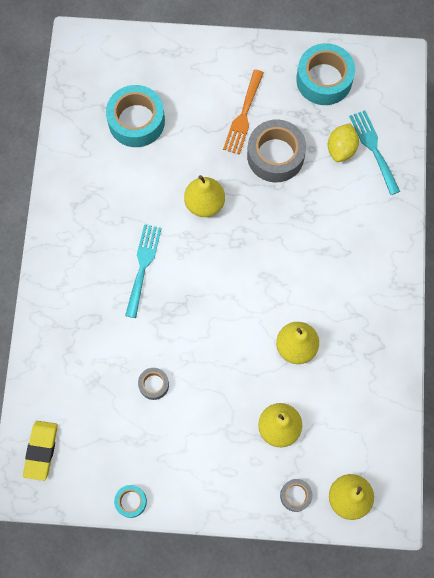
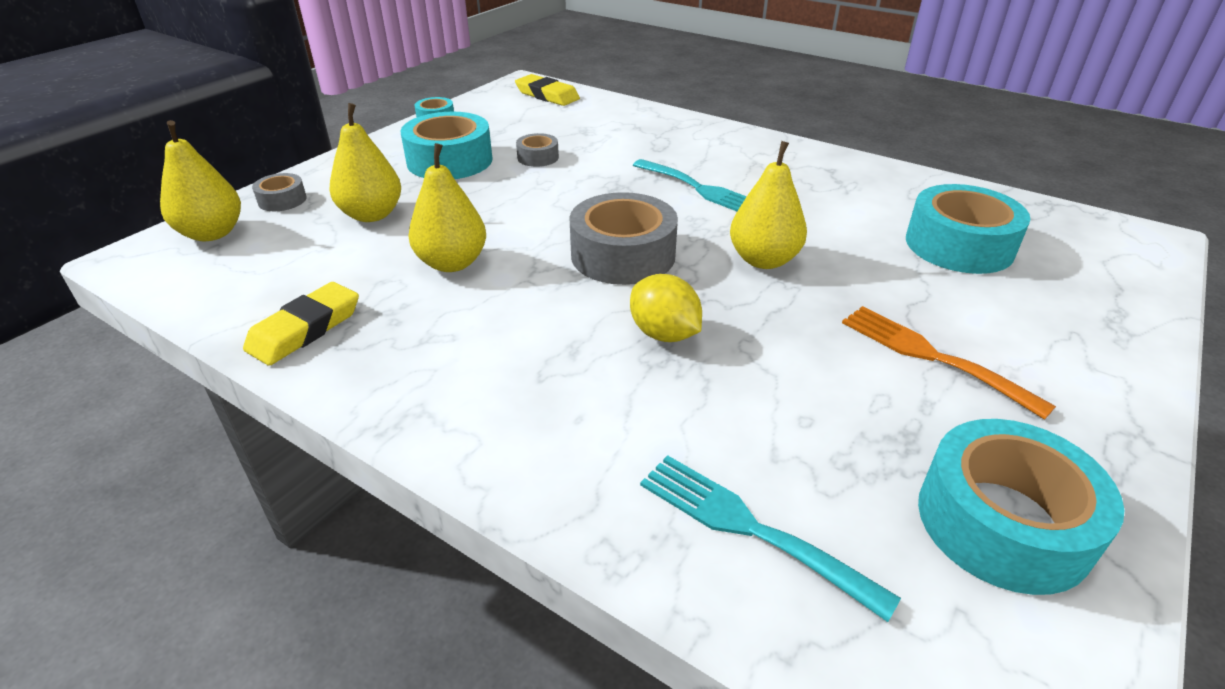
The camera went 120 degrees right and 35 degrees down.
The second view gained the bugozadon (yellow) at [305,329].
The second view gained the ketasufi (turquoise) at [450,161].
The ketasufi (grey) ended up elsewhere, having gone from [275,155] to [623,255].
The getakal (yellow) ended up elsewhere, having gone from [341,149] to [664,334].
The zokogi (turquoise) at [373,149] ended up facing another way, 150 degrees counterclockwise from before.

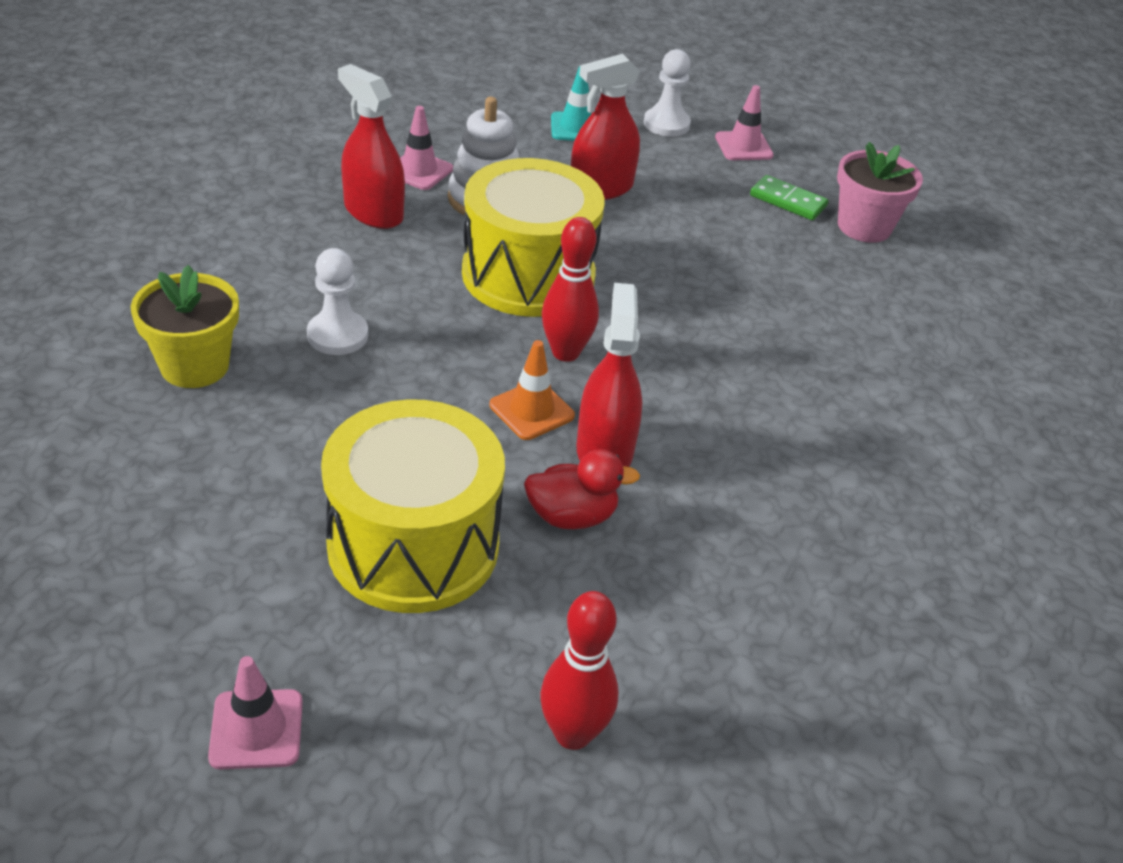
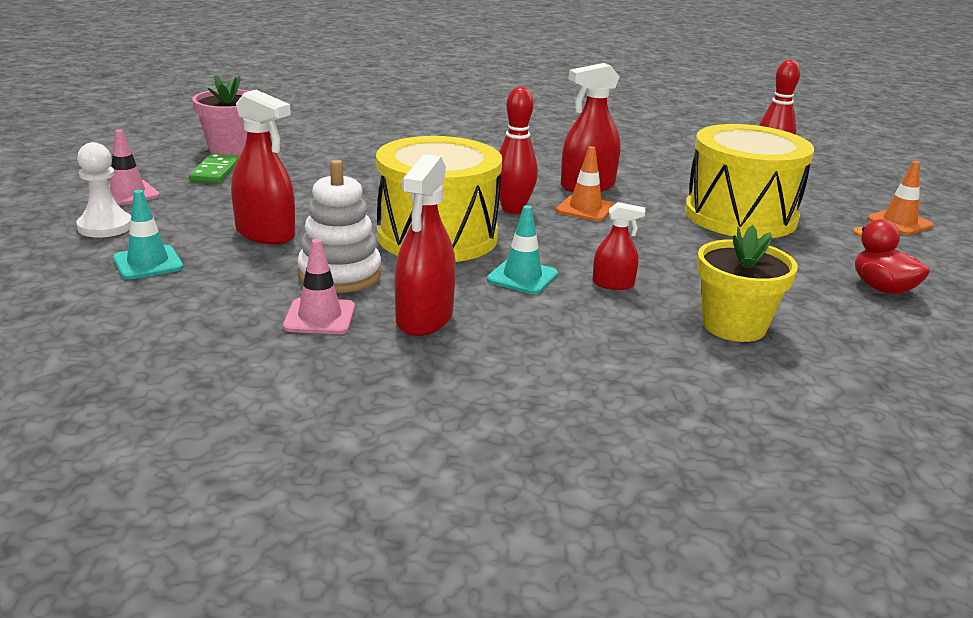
The camera went 115 degrees left and 15 degrees down.
The second view gained the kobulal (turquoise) at [522,277].
Where the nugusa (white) stood at [337,335], the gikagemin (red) came to stand at [613,284].
The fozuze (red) ended up elsewhere, having gone from [572,516] to [882,288].
What was the kobulal (pink) at [256,729] turned into the kobulal (orange) at [899,222].

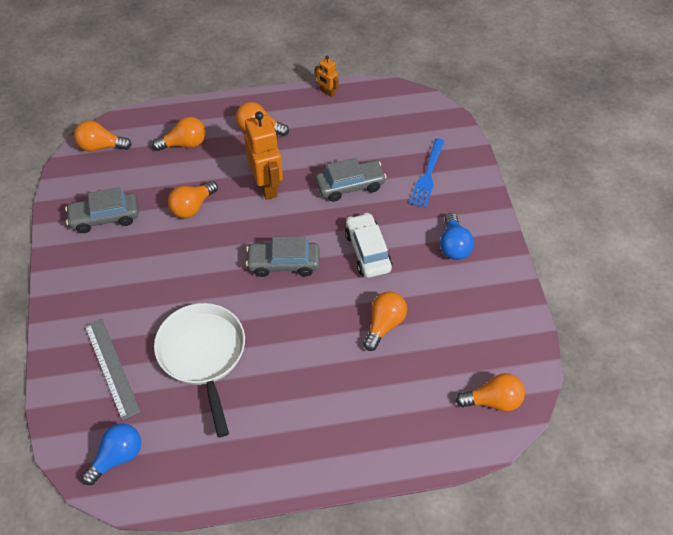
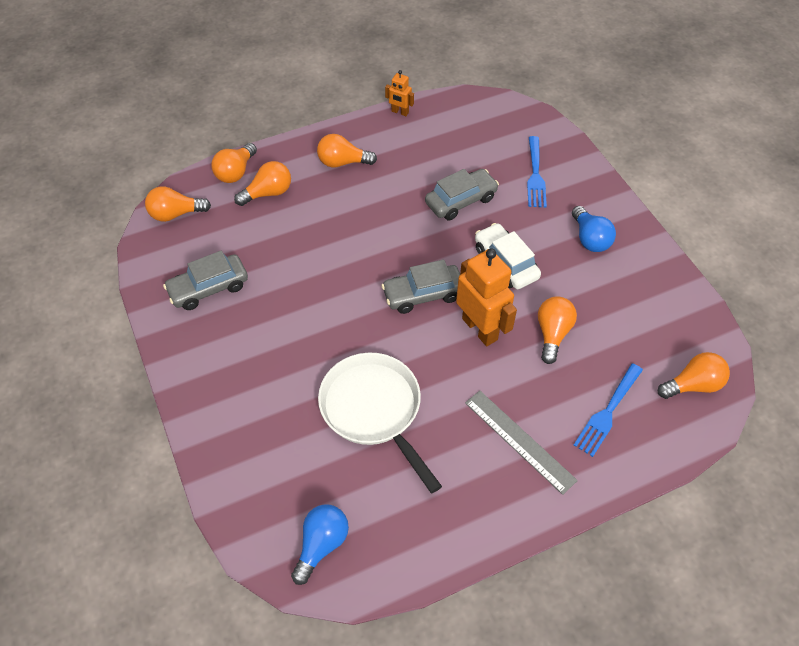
The camera went 15 degrees left and 0 degrees up.
The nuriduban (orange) ended up elsewhere, having gone from [192,207] to [236,172].
The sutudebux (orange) ended up elsewhere, having gone from [267,186] to [480,329].
The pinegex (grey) ended up elsewhere, having gone from [112,367] to [519,440].
The second view gained the zokogi (blue) at [607,412].

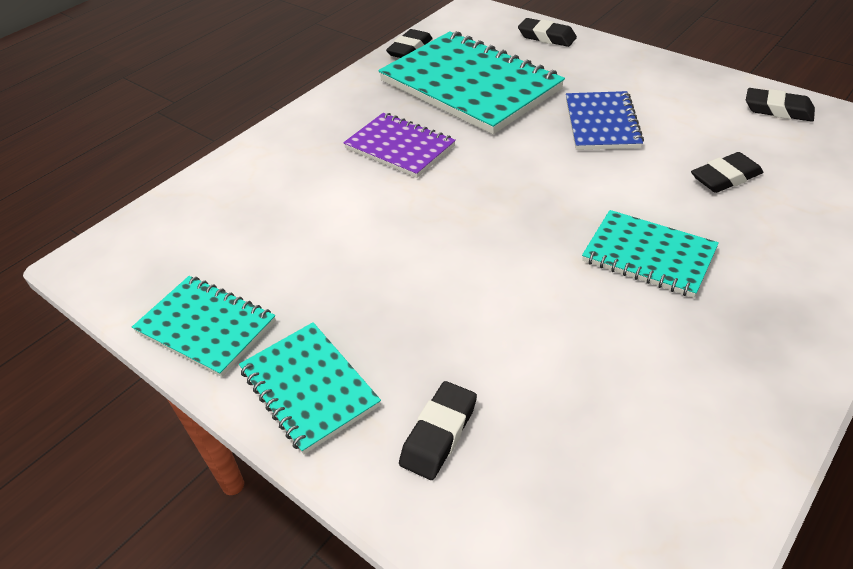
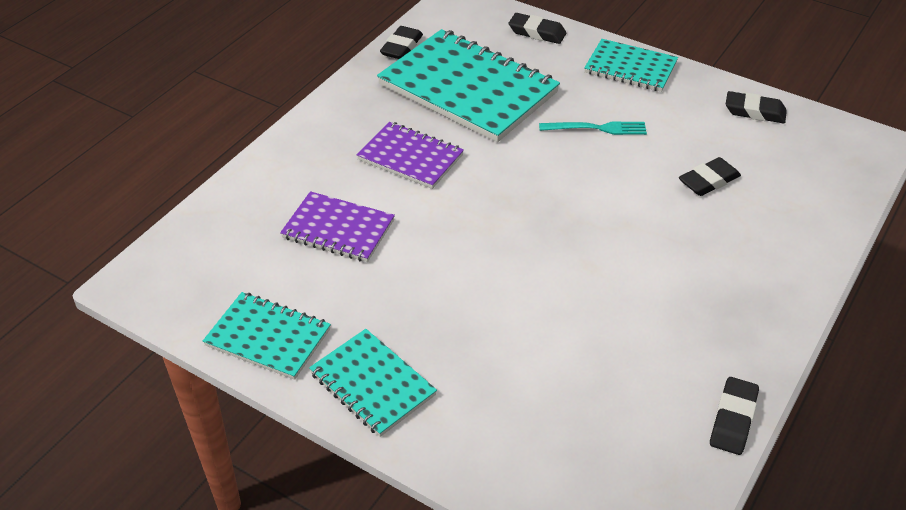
The camera went 10 degrees left and 0 degrees up.
The second view gained the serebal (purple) at [338,229].
Where the serebal (blue) stood at [601,123], the zokogi (turquoise) came to stand at [597,128].
The serebal (turquoise) ended up elsewhere, having gone from [648,255] to [630,68].
The bugozadon (black) ended up elsewhere, having gone from [439,434] to [733,419].

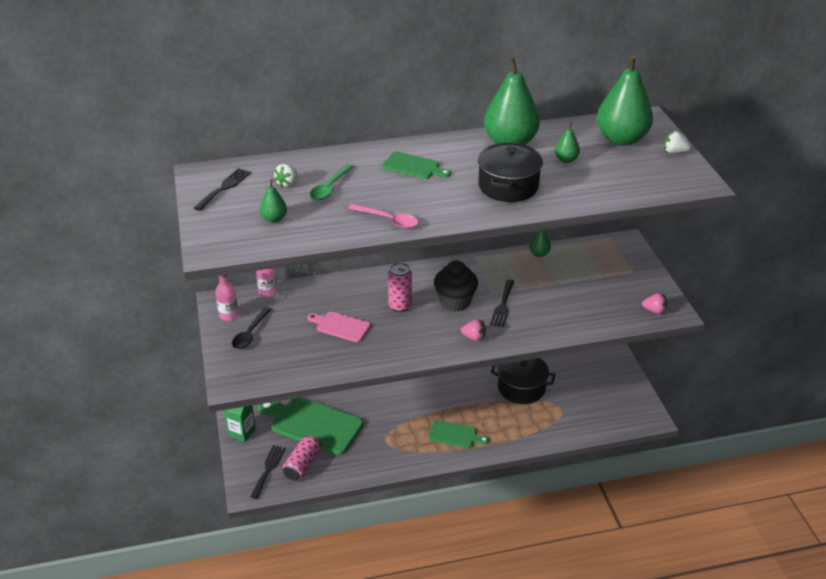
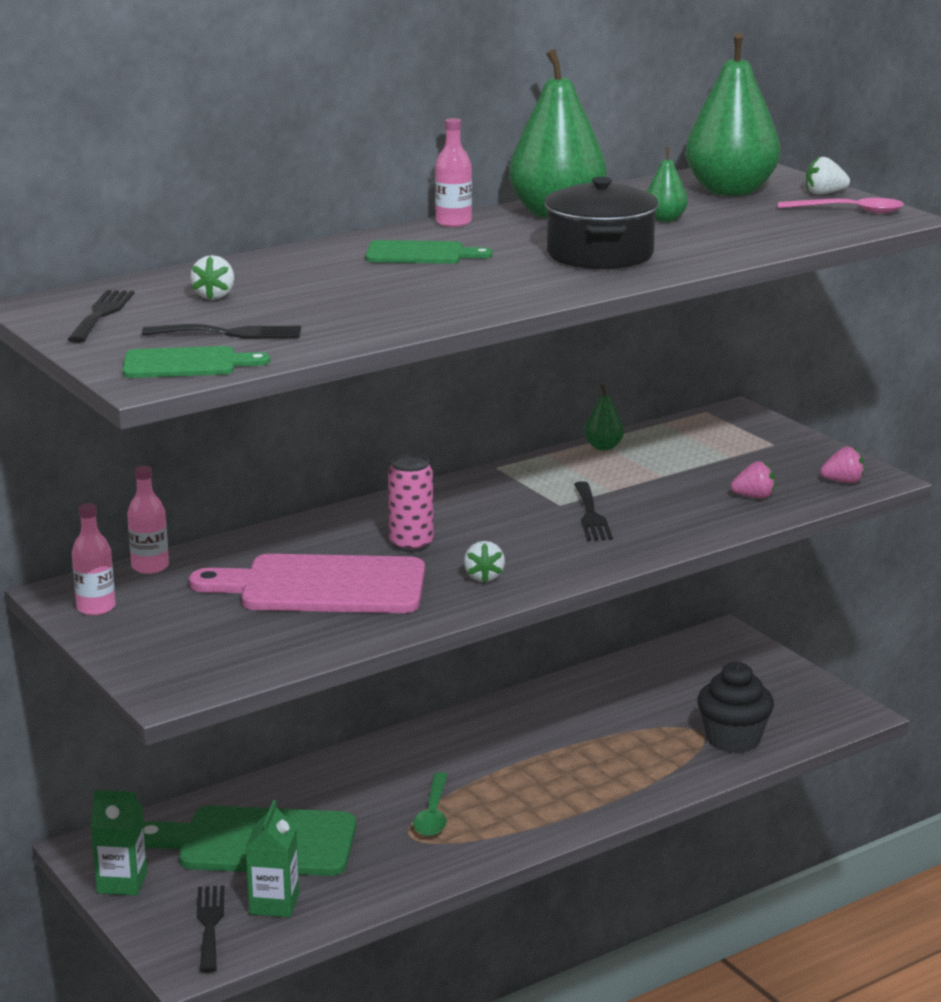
The camera went 20 degrees left and 15 degrees down.
The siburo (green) ended up elsewhere, having gone from [455,435] to [186,364].
Where the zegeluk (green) stood at [274,218], the zokogi (black) came to stand at [230,333].
The size of the siburo (pink) at [341,326] changed by a factor of 1.87.
Where the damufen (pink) stood at [302,465], the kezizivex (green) came to stand at [274,904].
The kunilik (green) ended up elsewhere, having gone from [329,188] to [433,814].
The second view gained the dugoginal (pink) at [453,222].
The second view gained the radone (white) at [484,577].
The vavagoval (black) ended up elsewhere, having gone from [455,301] to [733,739].
The radone (pink) ended up elsewhere, having gone from [474,337] to [754,497].
The kunilik (pink) ended up elsewhere, having gone from [388,220] to [850,211].
The second view lost the kunilik (black) at [250,334].
The second view lost the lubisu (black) at [521,388].

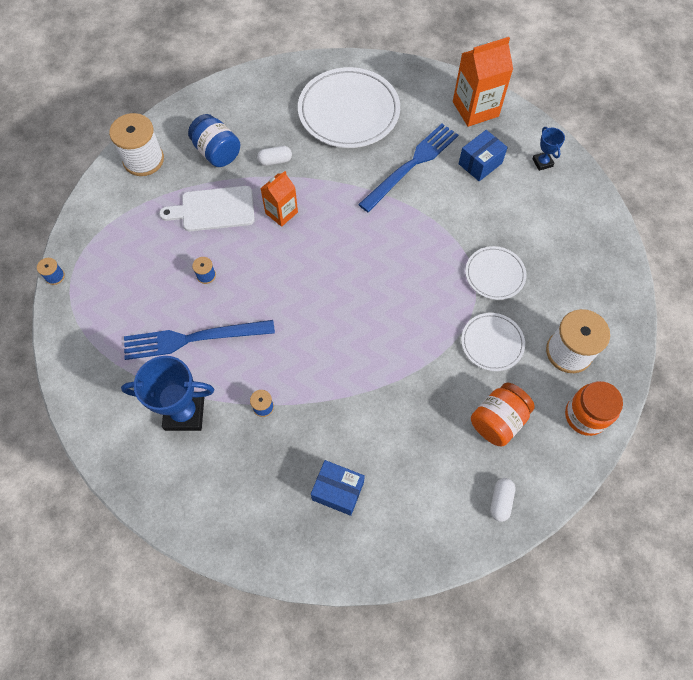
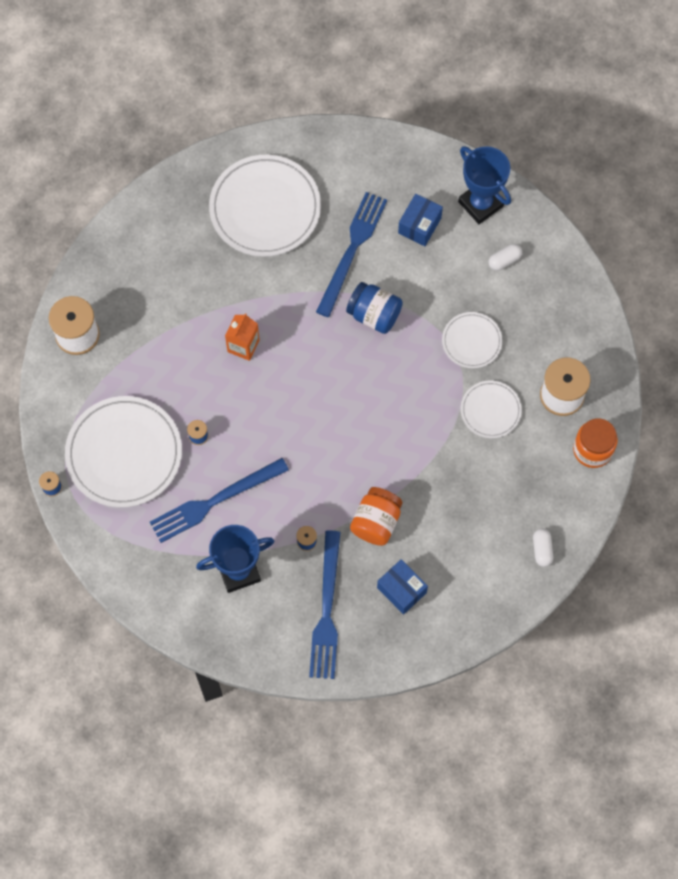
The camera went 20 degrees left and 5 degrees up.
The second view gained the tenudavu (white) at [124,453].
The second view gained the zokogi (blue) at [327,610].
The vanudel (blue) ended up elsewhere, having gone from [217,152] to [374,315].
The vanudel (orange) ended up elsewhere, having gone from [498,420] to [376,522].
The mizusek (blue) at [338,491] ended up facing another way, 45 degrees clockwise from before.
The size of the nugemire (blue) at [542,162] changed by a factor of 1.96.
The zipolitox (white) ended up elsewhere, having gone from [275,161] to [504,260].
The second view lost the siburo (white) at [214,209].
The second view lost the kezizivex (orange) at [475,109].

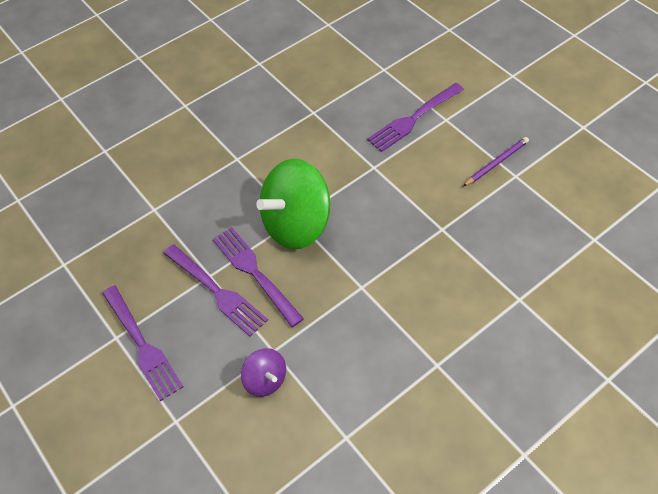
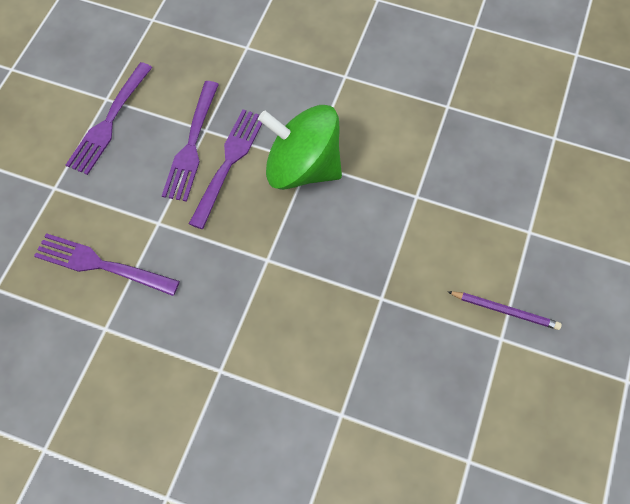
The camera went 55 degrees right and 10 degrees up.
The zokogi (purple) ended up elsewhere, having gone from [413,119] to [101,265].
The second view lost the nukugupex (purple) at [265,380].

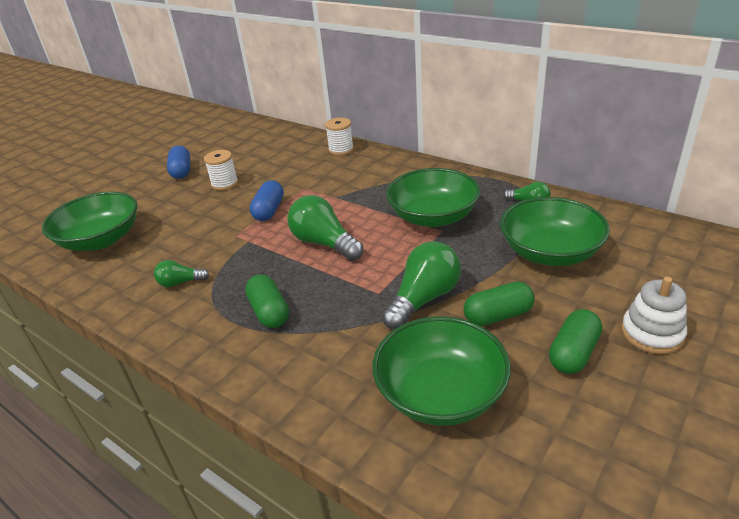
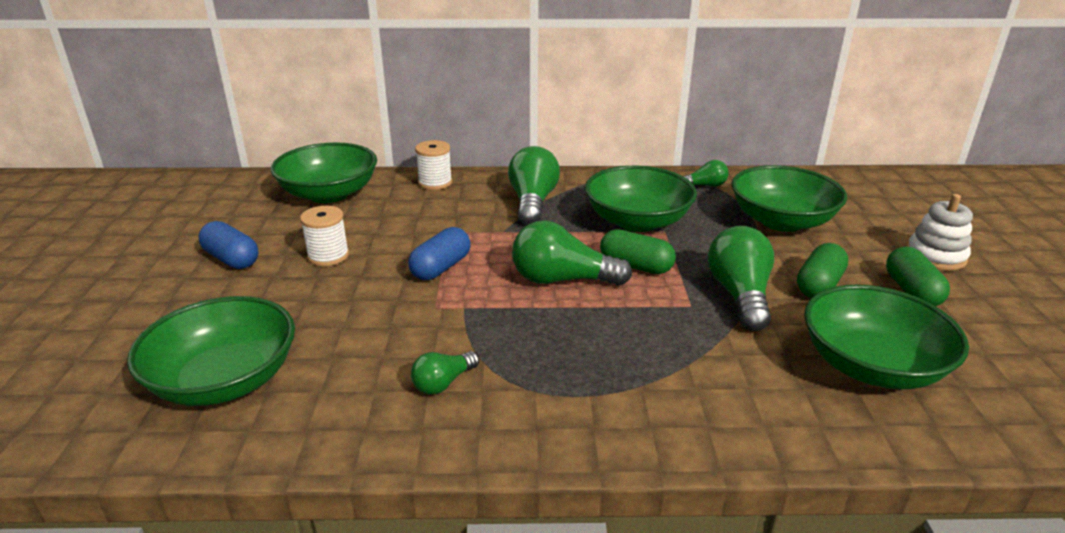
The camera went 40 degrees left and 5 degrees down.
The second view gained the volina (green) at [329,194].
The zipolitox (blue) at [269,211] ended up facing another way, 60 degrees clockwise from before.
The second view gained the nuriduban (green) at [532,202].
The zipolitox (green) ended up elsewhere, having gone from [269,312] to [635,266].

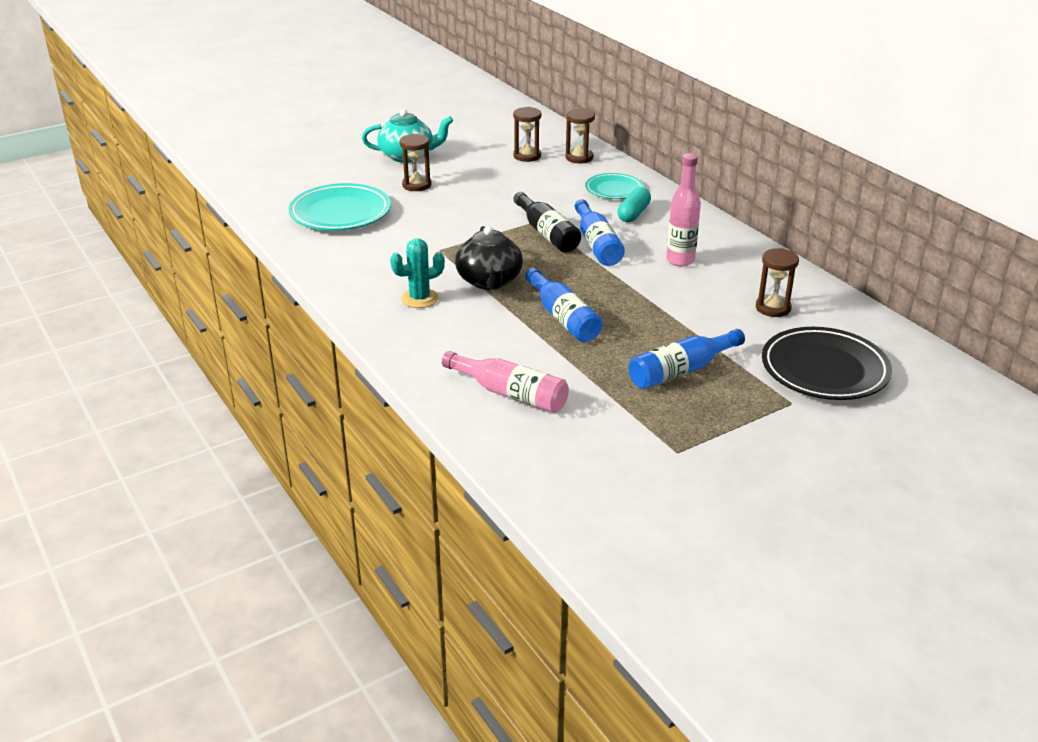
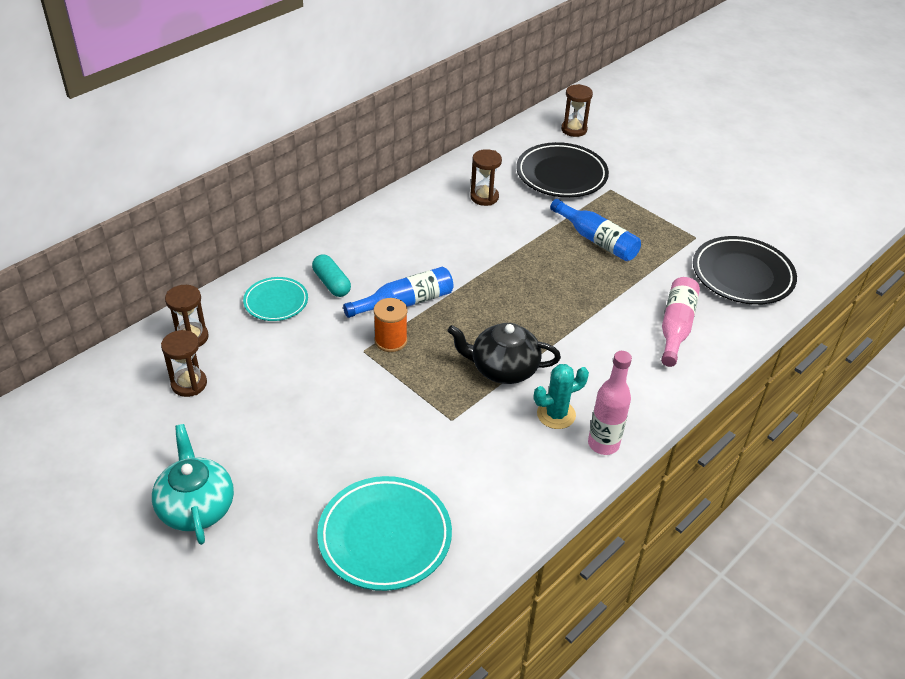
The camera went 105 degrees left and 10 degrees up.
The zipolitox (turquoise) at [633,214] ended up facing another way, 45 degrees clockwise from before.
Where the dugoginal (black) stood at [547,233], the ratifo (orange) came to stand at [390,341].
The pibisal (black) at [489,281] ended up facing another way, 150 degrees counterclockwise from before.
The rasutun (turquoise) at [420,298] ended up facing another way, 75 degrees counterclockwise from before.
The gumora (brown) ended up elsewhere, having gone from [416,185] to [574,129].
The dugoginal (pink) ended up elsewhere, having gone from [680,260] to [603,444].
The second view gained the tenudavu (black) at [742,275].
The second view lost the dugoginal (blue) at [563,317].

